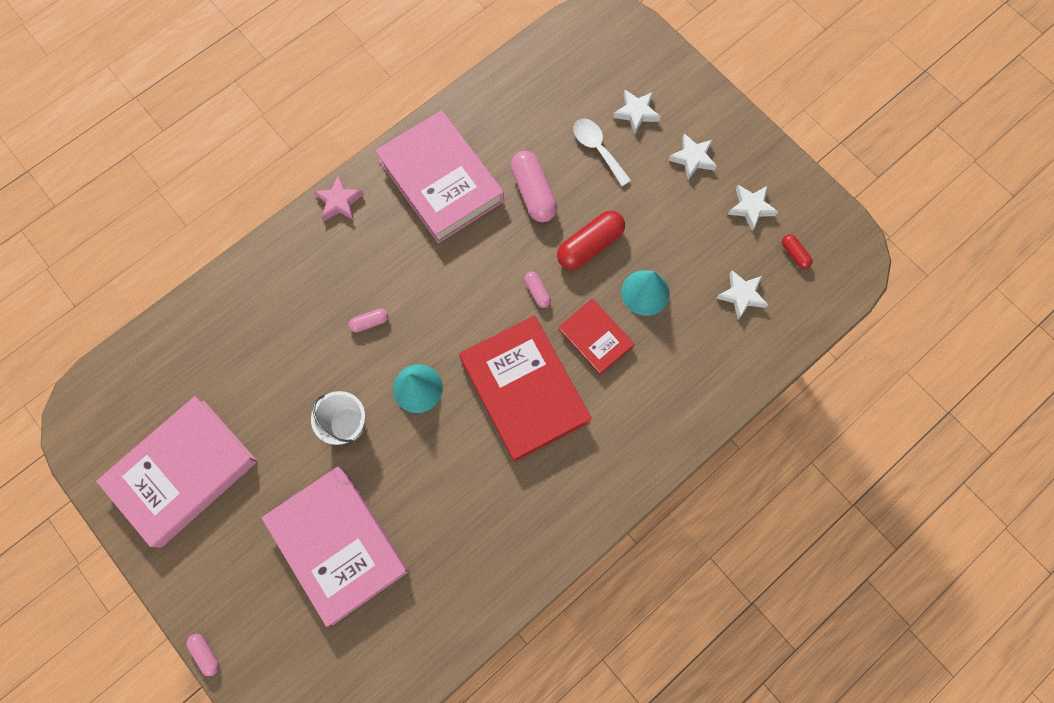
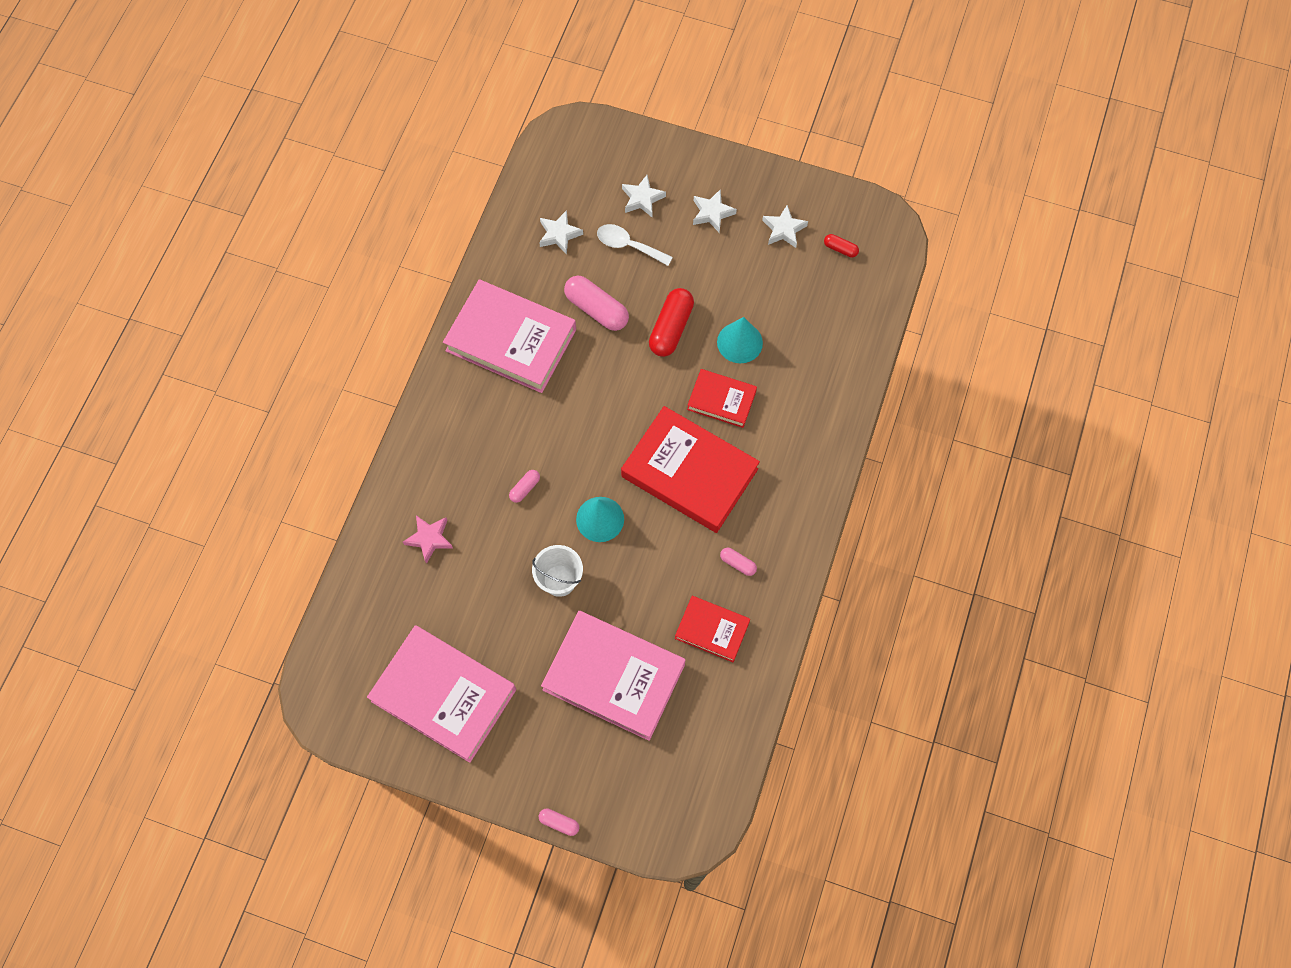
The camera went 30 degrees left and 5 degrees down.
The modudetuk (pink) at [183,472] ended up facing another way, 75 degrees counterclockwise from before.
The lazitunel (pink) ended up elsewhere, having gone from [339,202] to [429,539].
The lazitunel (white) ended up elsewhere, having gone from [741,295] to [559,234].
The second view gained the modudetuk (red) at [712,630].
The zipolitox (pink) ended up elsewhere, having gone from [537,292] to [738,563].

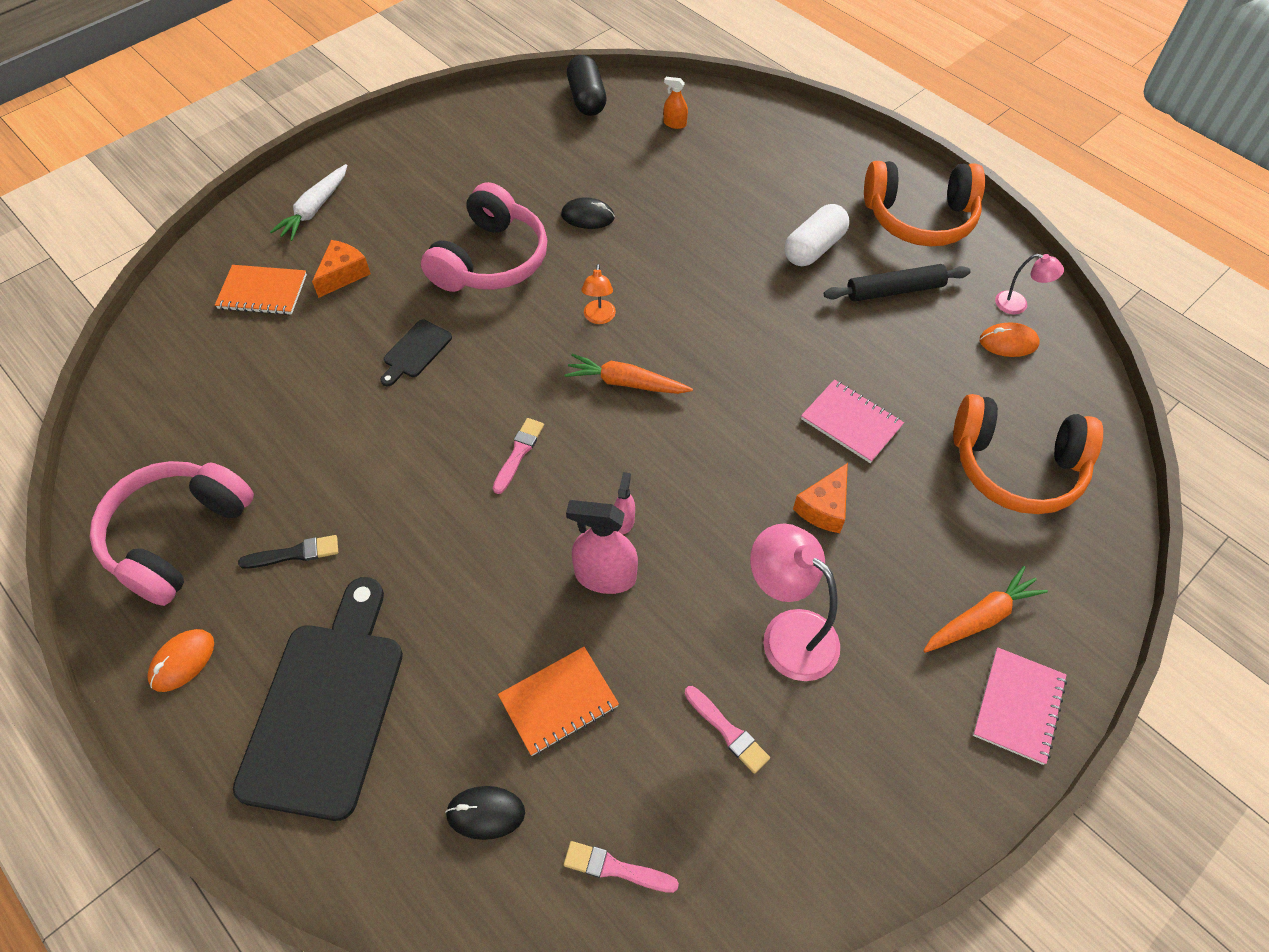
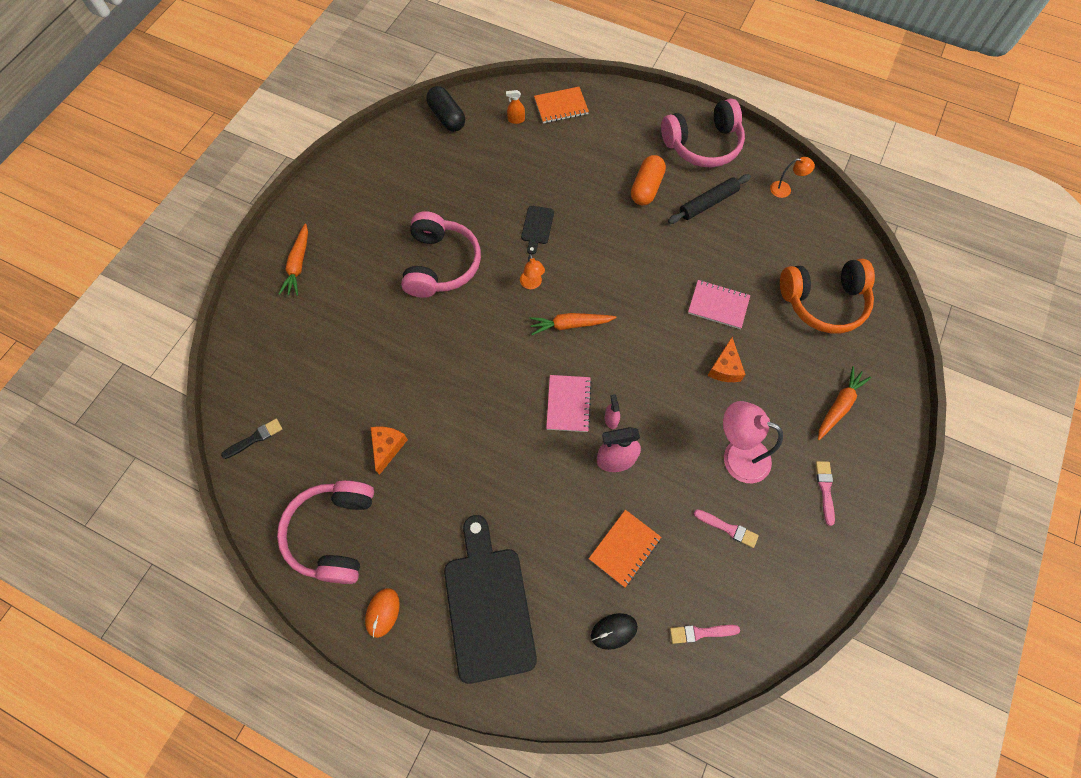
The camera went 20 degrees left and 10 degrees up.
The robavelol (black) ended up elsewhere, having gone from [294,553] to [255,438].
What was the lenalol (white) at [314,209] turned into the lenalol (orange) at [298,264].
The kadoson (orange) ended up elsewhere, having gone from [343,274] to [387,447].
The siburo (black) ended up elsewhere, having gone from [415,351] to [537,227].
The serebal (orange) ended up elsewhere, having gone from [262,292] to [561,106].
The serebal (pink) ended up elsewhere, having gone from [1018,706] to [568,404].
What was the zipolitox (white) at [814,248] turned into the zipolitox (orange) at [646,188].
What was the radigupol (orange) at [919,218] turned into the radigupol (pink) at [703,145].
What was the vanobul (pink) at [1018,305] turned into the vanobul (orange) at [785,189].
The robavelol (pink) ended up elsewhere, having gone from [518,453] to [825,489].
The second view lost the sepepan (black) at [588,216].
The second view lost the sepepan (orange) at [1008,342].

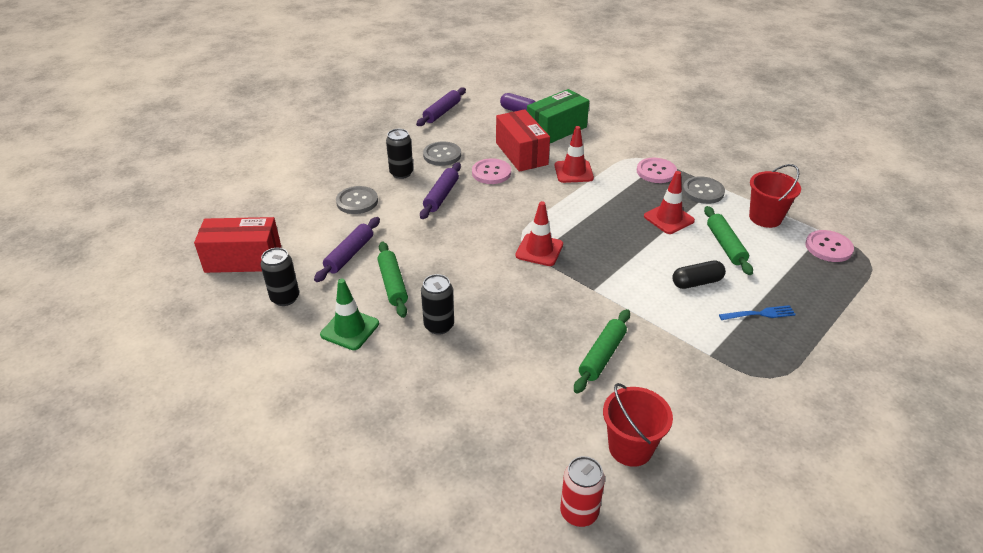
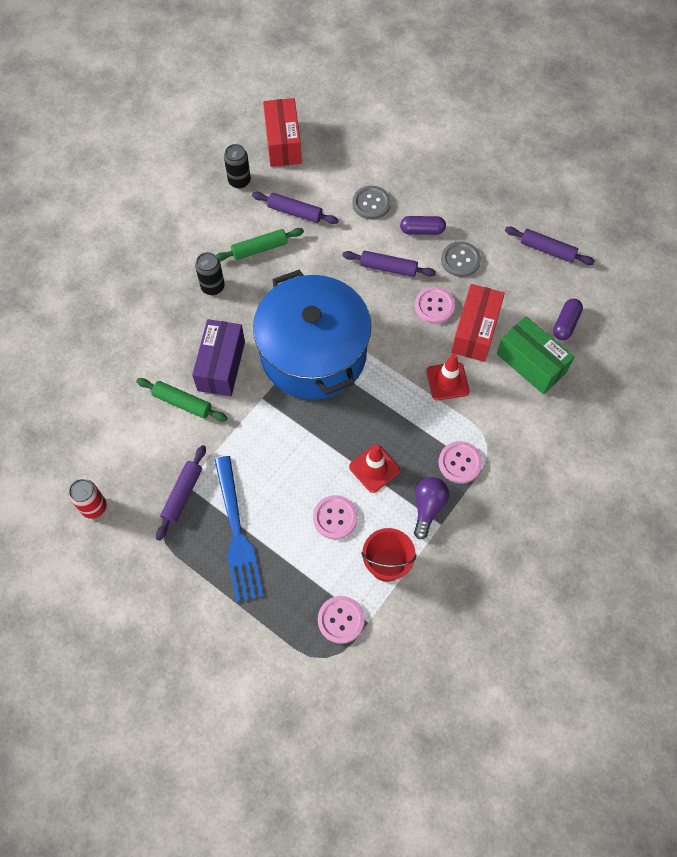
The camera went 85 degrees right and 25 degrees up.
The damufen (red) ended up elsewhere, having gone from [579,512] to [94,507].
The second view gained the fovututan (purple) at [182,494].
The second view gained the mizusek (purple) at [221,366].
The size of the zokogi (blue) at [759,314] changed by a factor of 2.18.
Where the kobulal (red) stood at [539,250], the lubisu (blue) came to stand at [313,353].
Where the fovututan (green) stood at [725,245], the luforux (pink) came to stand at [335,517].
Where the damufen (black) stood at [401,173], the zipolitox (purple) came to stand at [422,230].
Where the luforux (grey) stood at [703,191], the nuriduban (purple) came to stand at [428,507].
The mizusek (red) at [521,153] ended up facing another way, 45 degrees counterclockwise from before.
The second view lost the kobulal (green) at [350,329].
The second view lost the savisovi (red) at [630,448].
The second view lost the zipolitox (black) at [697,282].

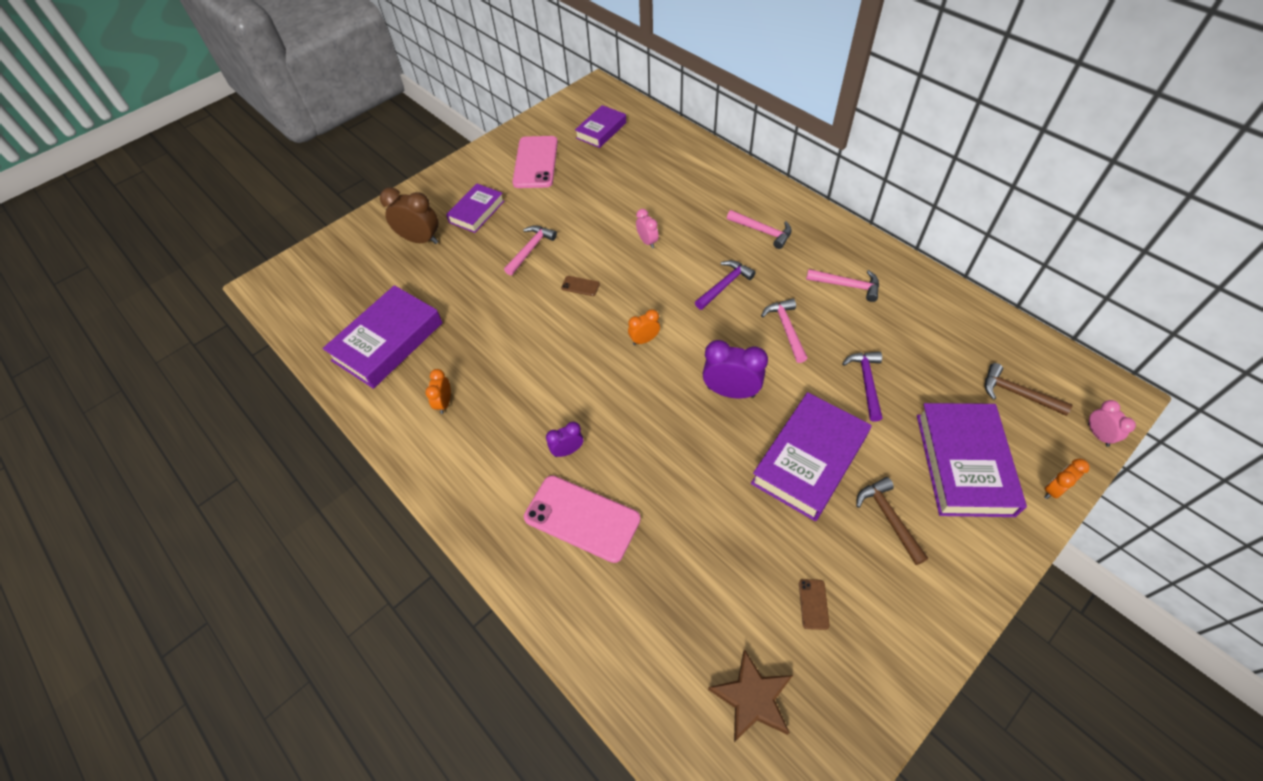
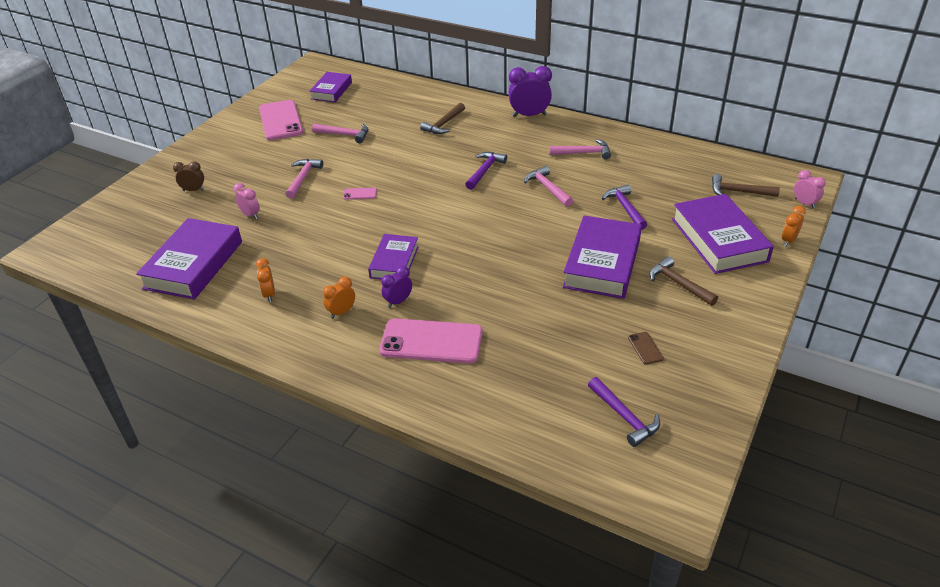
The camera went 20 degrees left and 15 degrees down.
The size of the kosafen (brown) at [420,240] changed by a factor of 0.57.
The kosafen (pink) ended up elsewhere, having gone from [647,241] to [250,215].
The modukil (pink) ended up elsewhere, having gone from [762,231] to [345,135].
The kosafen (orange) ended up elsewhere, having gone from [644,340] to [342,312].
What was the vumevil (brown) at [580,286] turned into the vumevil (pink) at [360,194].
The modudetuk (purple) ended up elsewhere, having gone from [477,212] to [394,262].
The second view gained the modukil (brown) at [444,124].
The kosafen (purple) ended up elsewhere, having gone from [731,392] to [529,115].
Where the lazitunel (brown) stood at [752,698], the modukil (purple) came to stand at [624,417].

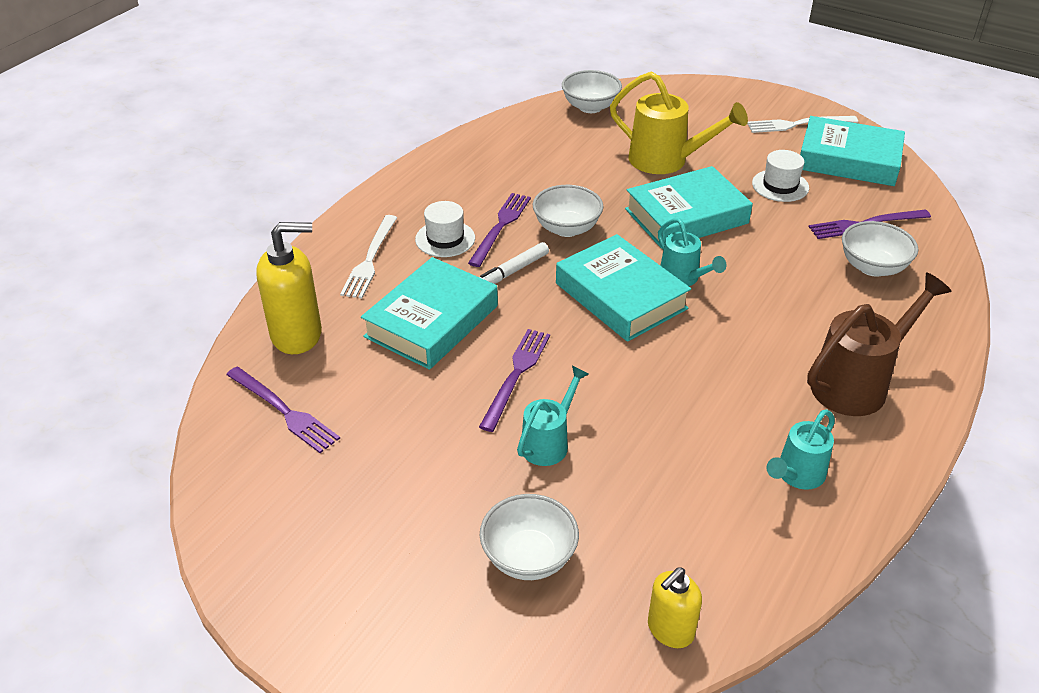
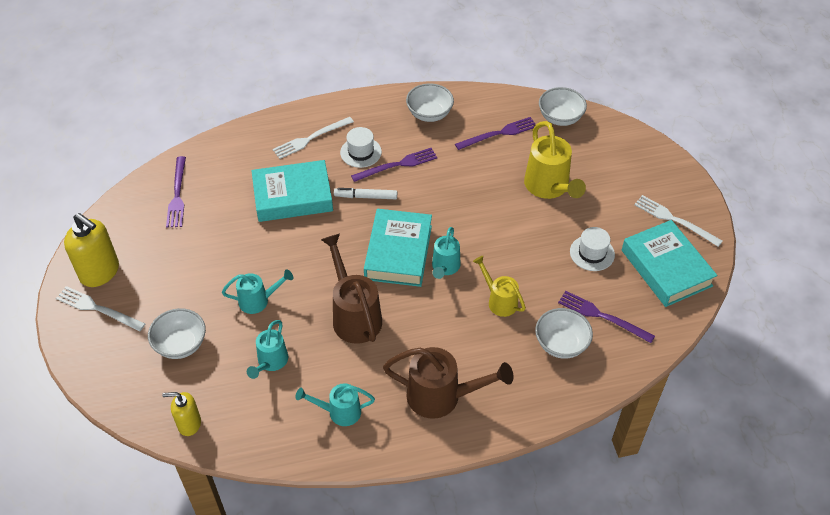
The camera went 45 degrees right and 10 degrees up.
The second view gained the zokogi (white) at [98,308].
The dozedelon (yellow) ended up elsewhere, having gone from [297,335] to [100,272].
The second view gained the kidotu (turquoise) at [271,362].
The second view gained the kidotu (brown) at [354,315].
The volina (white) ended up elsewhere, having gone from [567,228] to [429,114].
The zokogi (purple) ended up elsewhere, having gone from [516,375] to [499,134].
The second view gained the kidotu (yellow) at [499,301].
The second view lost the modudetuk (turquoise) at [686,216].

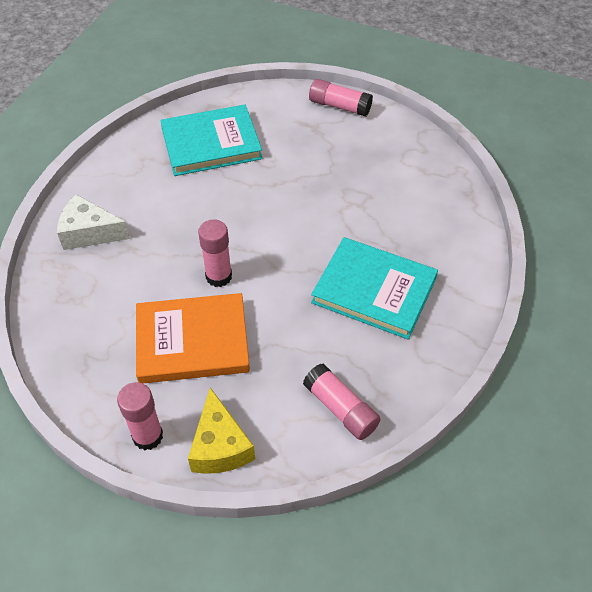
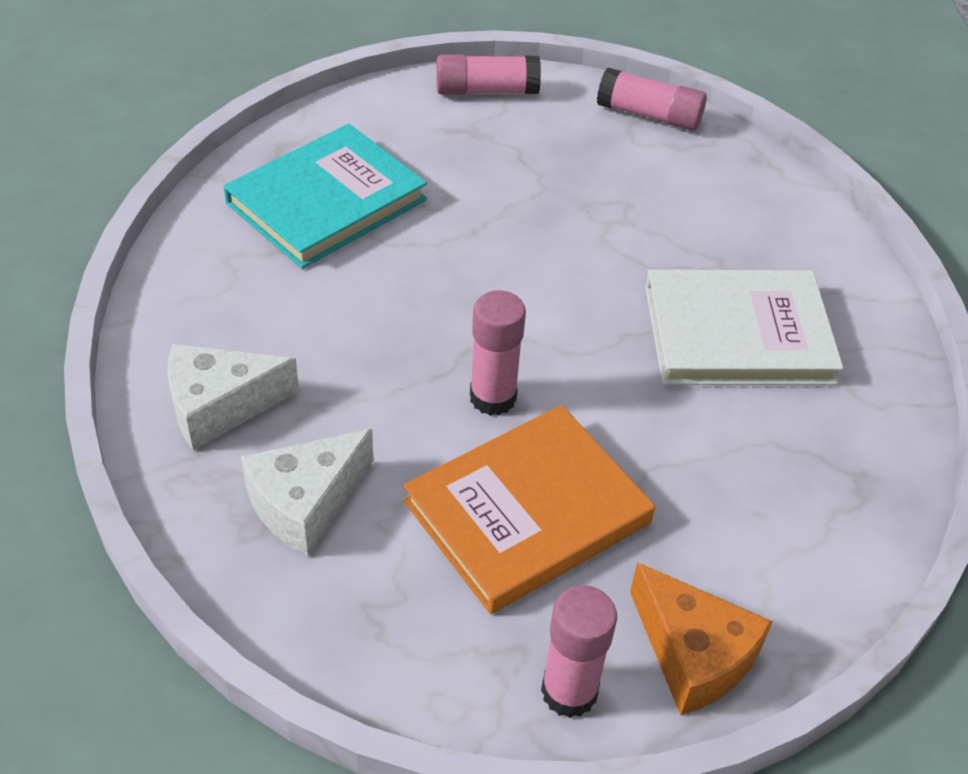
The camera went 30 degrees left and 5 degrees down.
The second view gained the kadoson (white) at [306,503].
The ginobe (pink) ended up elsewhere, having gone from [341,409] to [649,115].
What was the kadoson (yellow) at [220,446] turned into the kadoson (orange) at [693,654].
What was the modudetuk (turquoise) at [374,290] turned into the modudetuk (white) at [737,334].

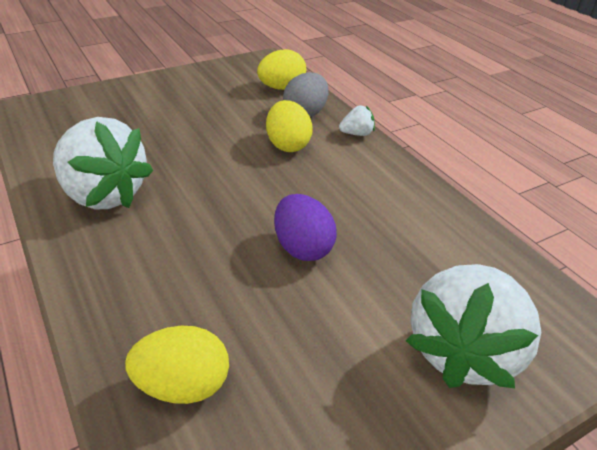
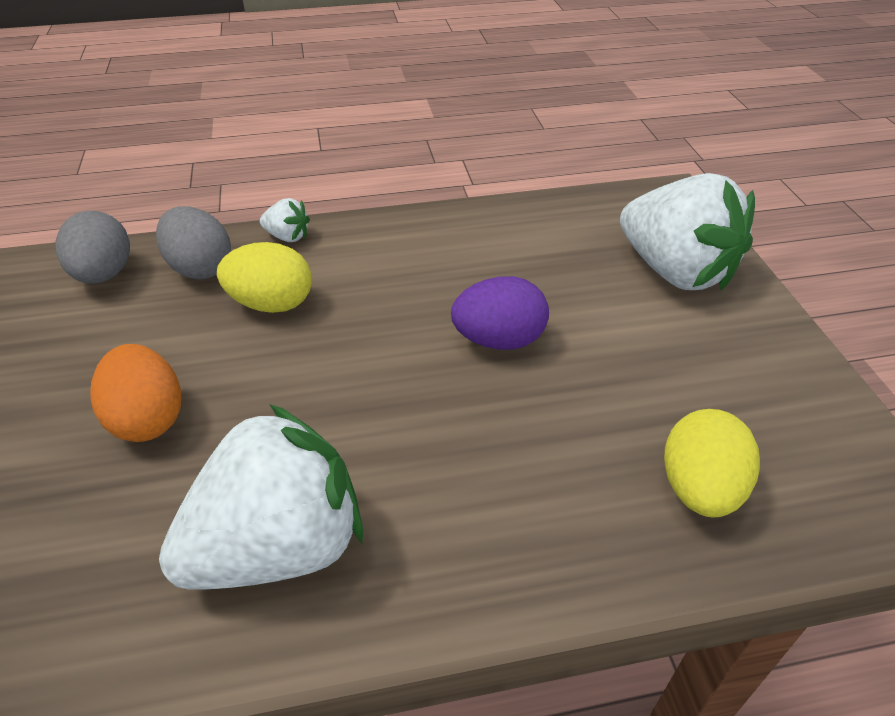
The camera went 70 degrees left and 5 degrees up.
What was the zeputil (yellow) at [281,88] turned into the zeputil (grey) at [104,274].
The second view gained the zeputil (orange) at [148,418].
The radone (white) at [357,134] ended up facing another way, 105 degrees clockwise from before.

